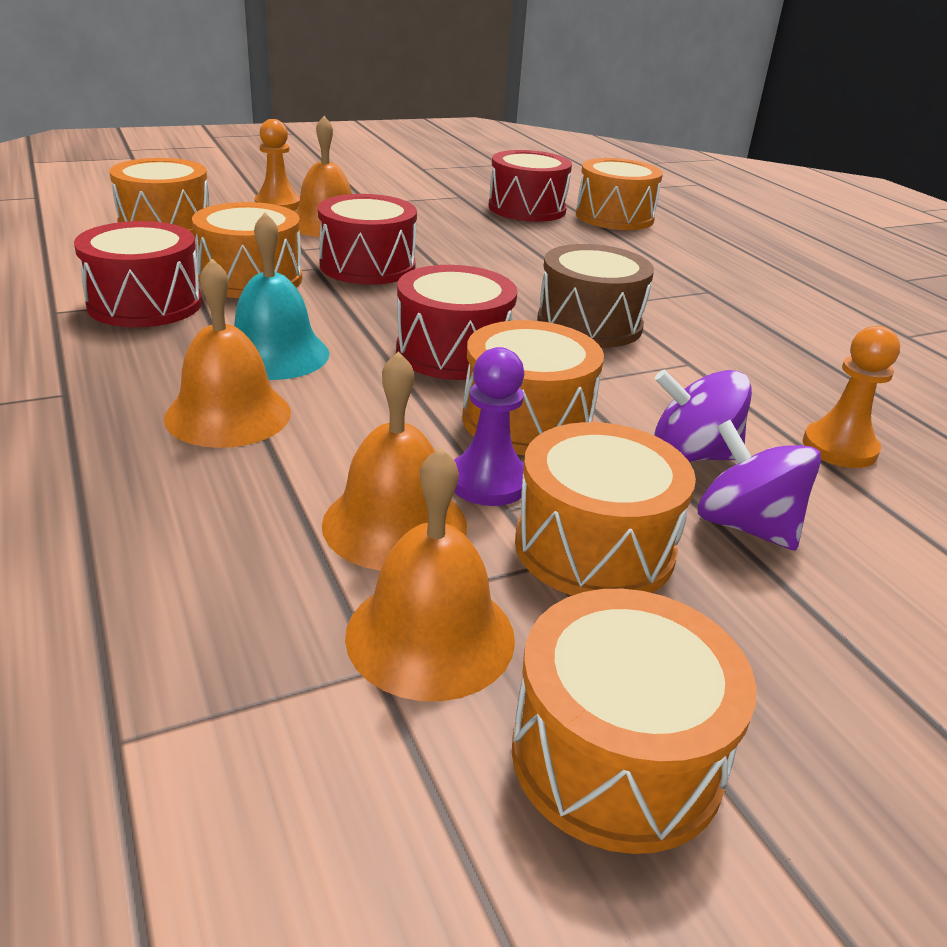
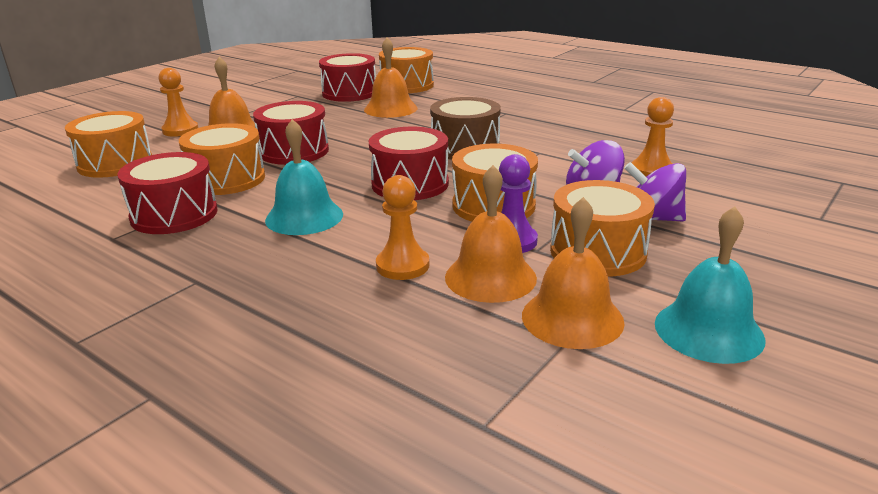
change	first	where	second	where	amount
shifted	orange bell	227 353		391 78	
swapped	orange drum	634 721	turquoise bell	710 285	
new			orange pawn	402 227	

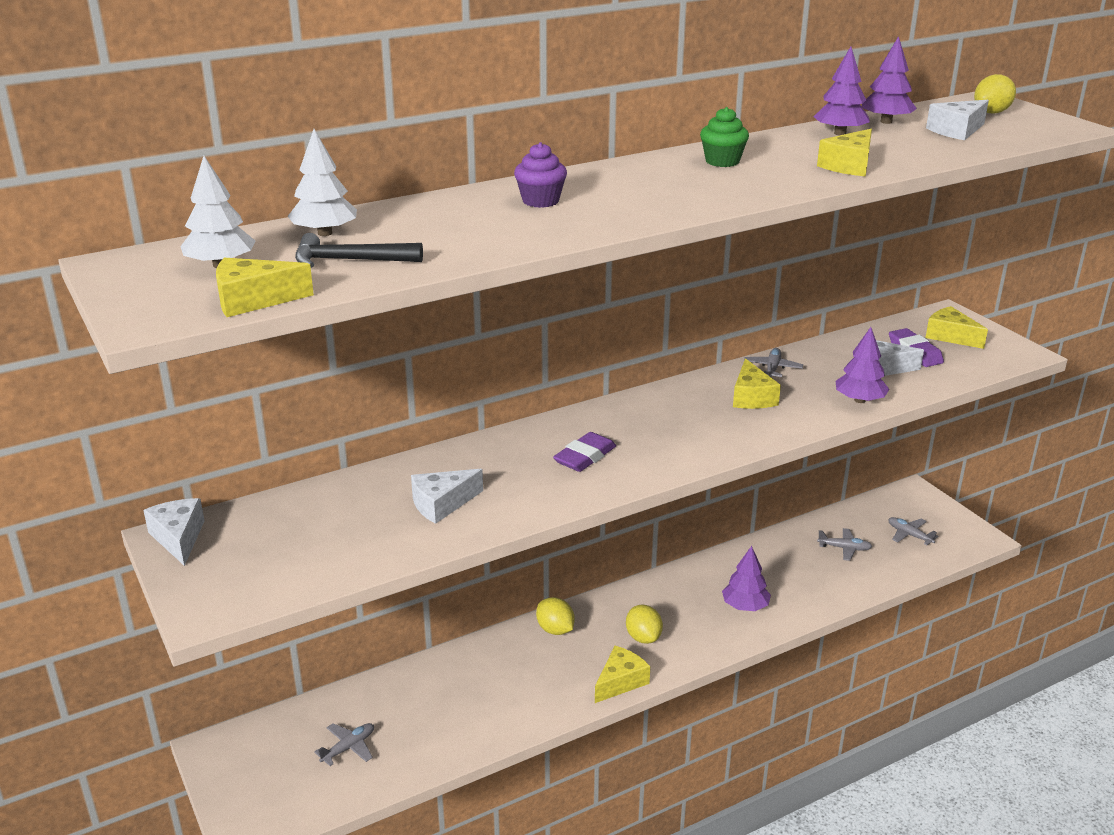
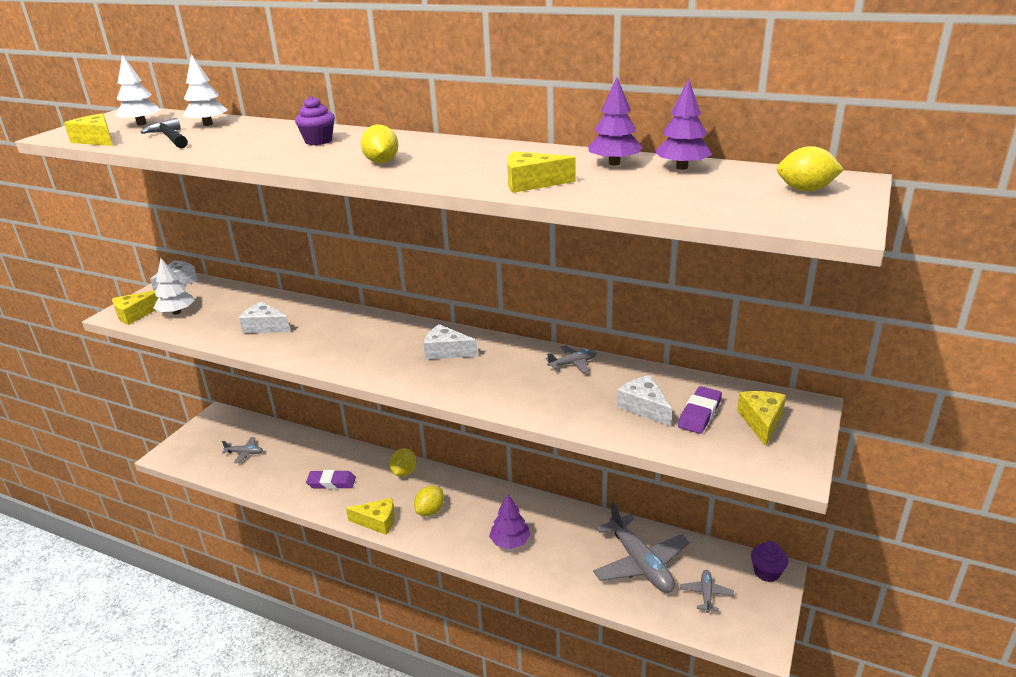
change	first	where	second	where	amount
shifted	white cheese	957 120		451 342	
gone	green cupcake	724 137			
gone	purple tree	862 365			
shifted	yellow cheese	757 383		135 307	
shifted	purple eraser	584 452		331 479	
scaled	grey plane	844 544		641 547	x2.12
new			yellow lemon	379 143	
new			white tree	174 286	
new			purple cupcake	769 561	

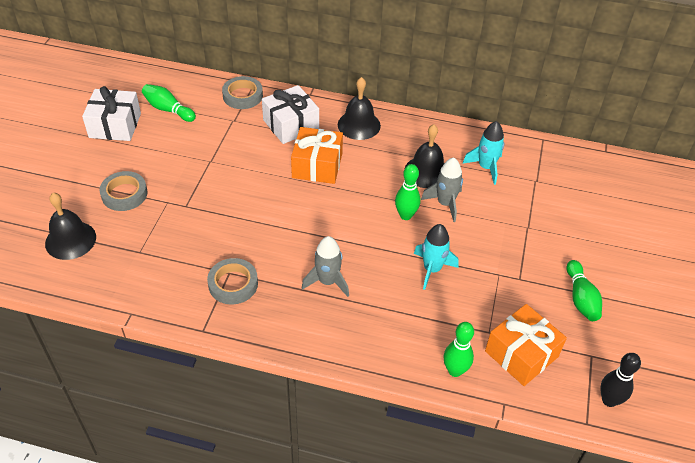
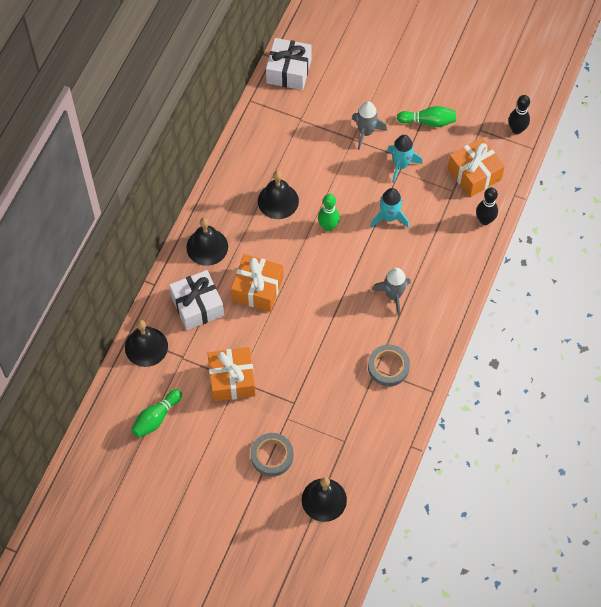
change	first	where	second	where	amount
swapped	grey tape	242 92	black bell	146 343	
shifted	white gift	111 113		289 64	
shifted	turquoise rocket	484 153		405 159	
shifted	grey rocket	442 190		369 125	
repainted	green bowling pin	458 349	black bowling pin	487 206	
new			orange gift	231 374	

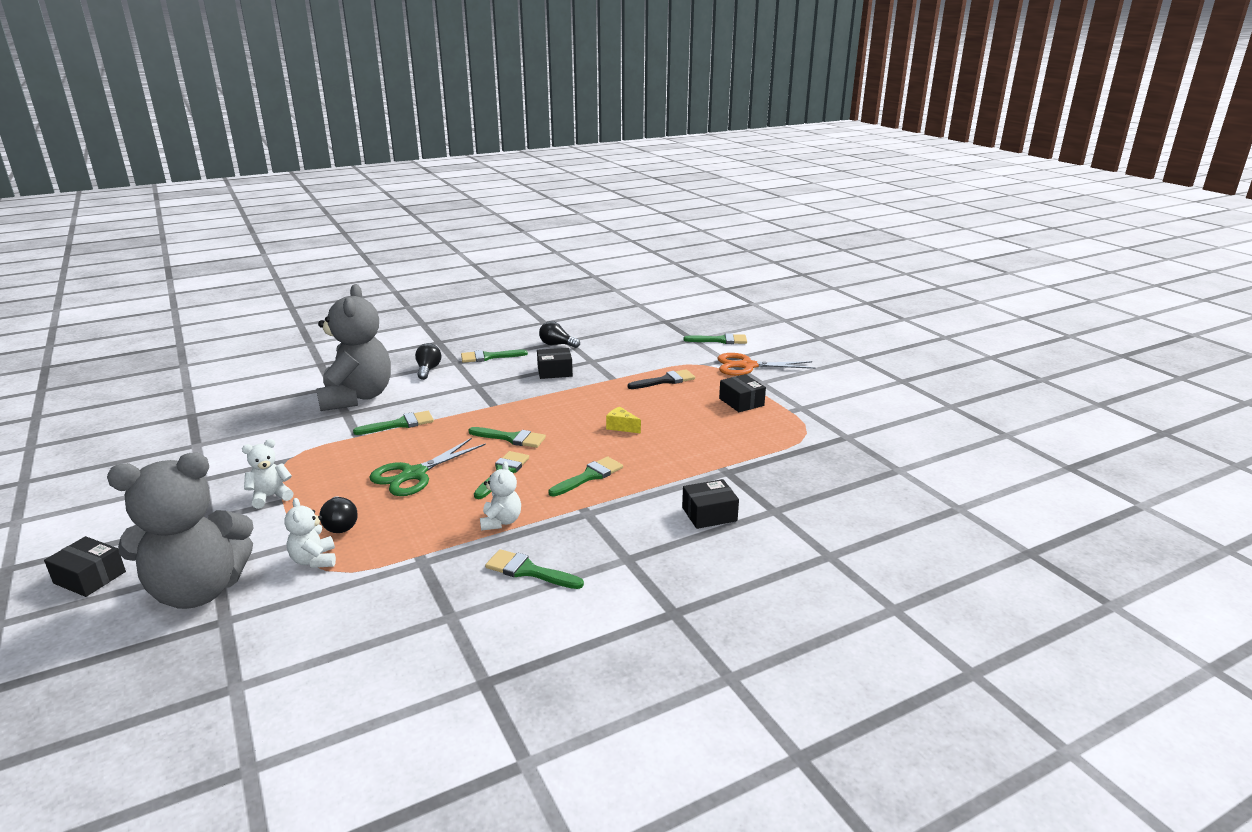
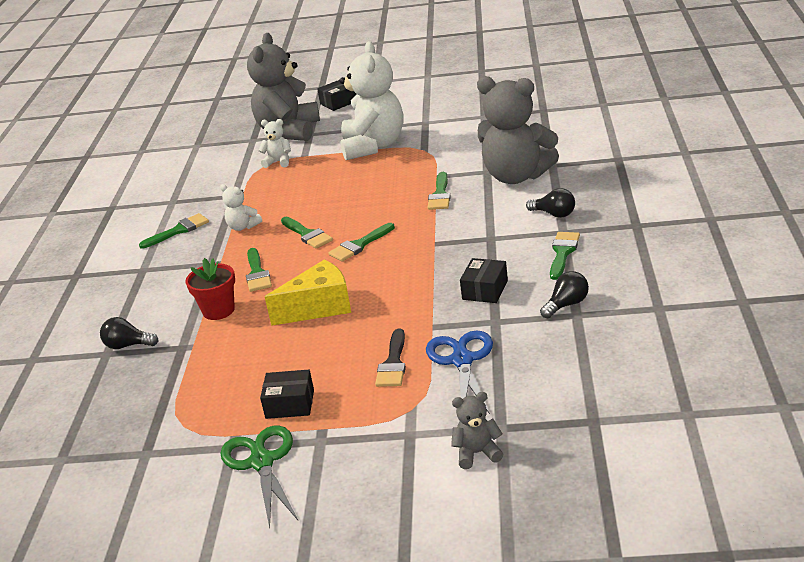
change	first	where	second	where	amount
swapped	green brush	715 338	grey teddy bear	477 430	
gone	orange scissors	766 364			
scaled	yellow cheese	623 420		308 292	x2.09
shifted	green scissors	427 467		259 477	
scaled	white teddy bear	267 474		371 100	x2.28
gone	black box	710 504			
shifted	black light bulb	338 515		129 333	
new			red flower pot	210 289	
new			blue scissors	459 372	

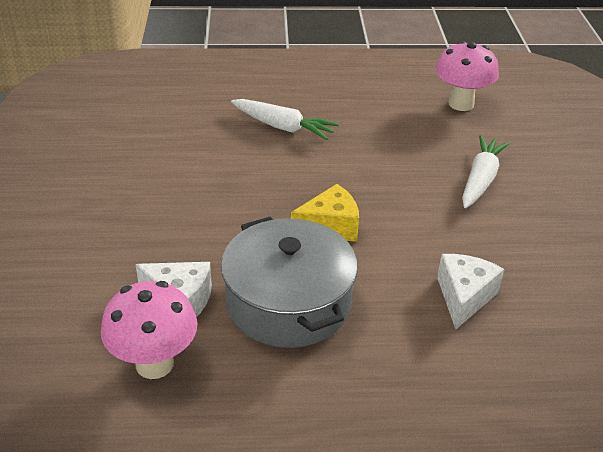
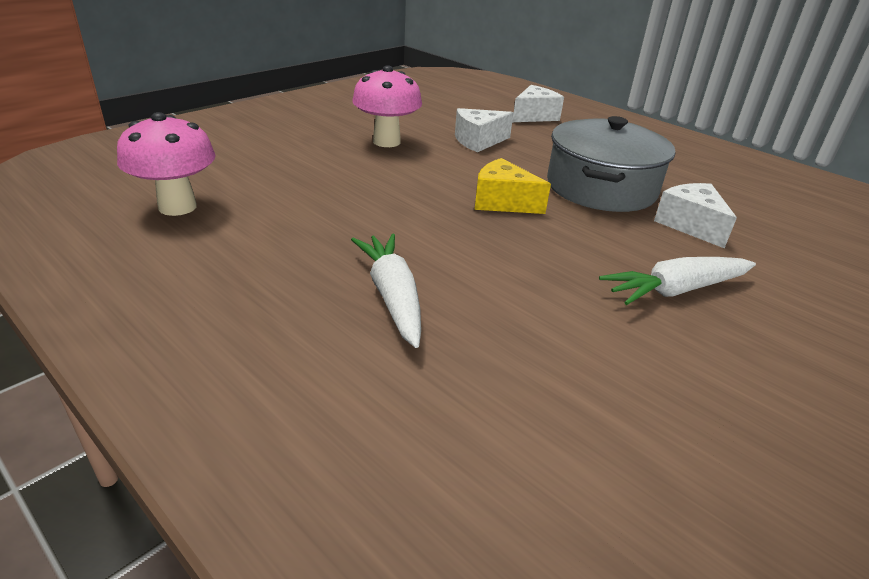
change	first	where	second	where	amount
shifted	white carrot	486 171		677 281	
shifted	pink mushroom	149 330		387 106	
new			white cheese	538 103	

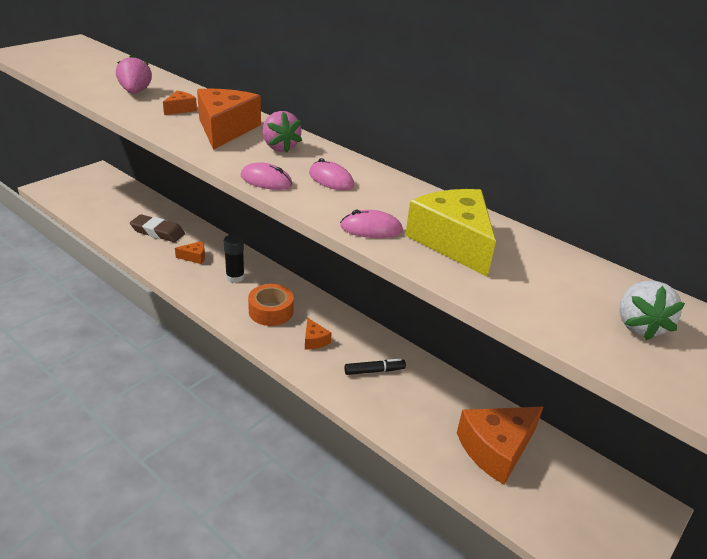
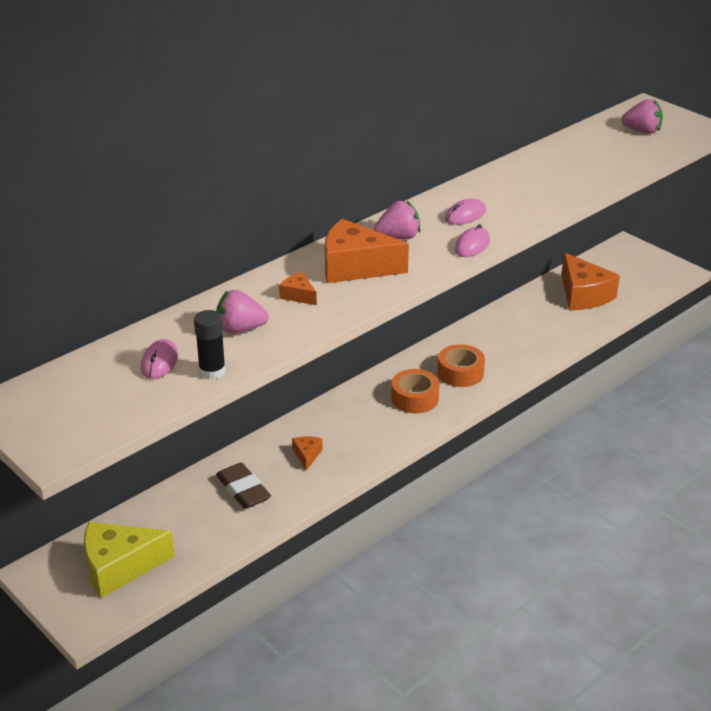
change	first	where	second	where	amount
shifted	yellow cheese	450 233		129 560	
shifted	pink mouse	371 224		159 359	
rotated	brown eraser	157 228		243 486	60 degrees counterclockwise
shifted	black glue stick	234 258		210 345	
repainted	white strawberry	652 311	pink strawberry	642 116	
swapped	orange cheese	318 333	orange tape	461 365	
gone	black marker	375 367			

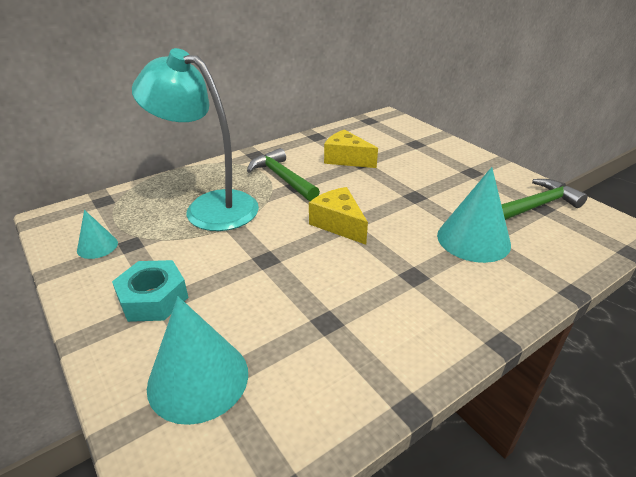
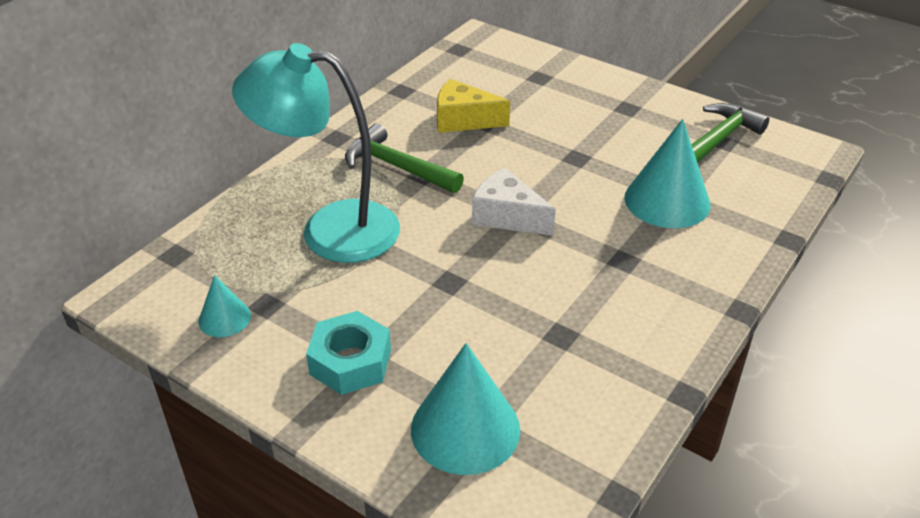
change	first	where	second	where	amount
repainted	yellow cheese	338 216	white cheese	514 202	

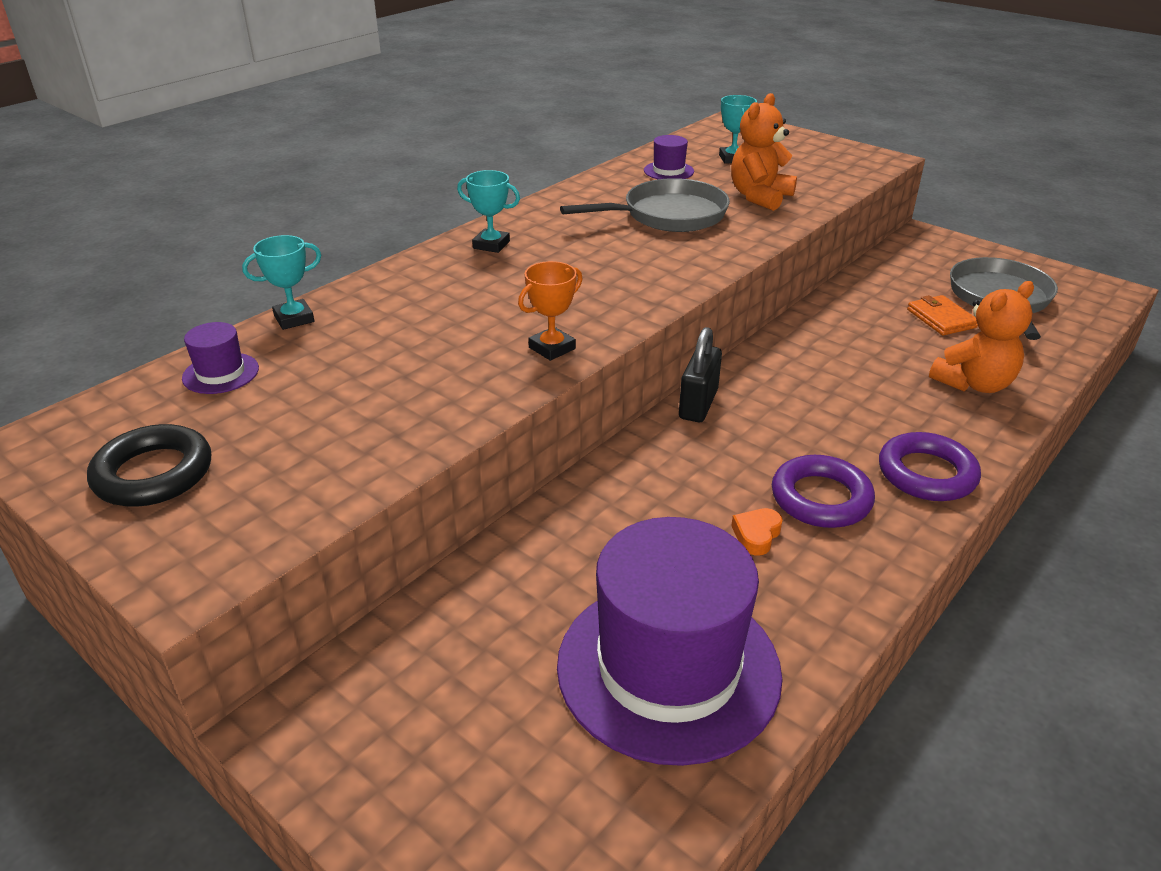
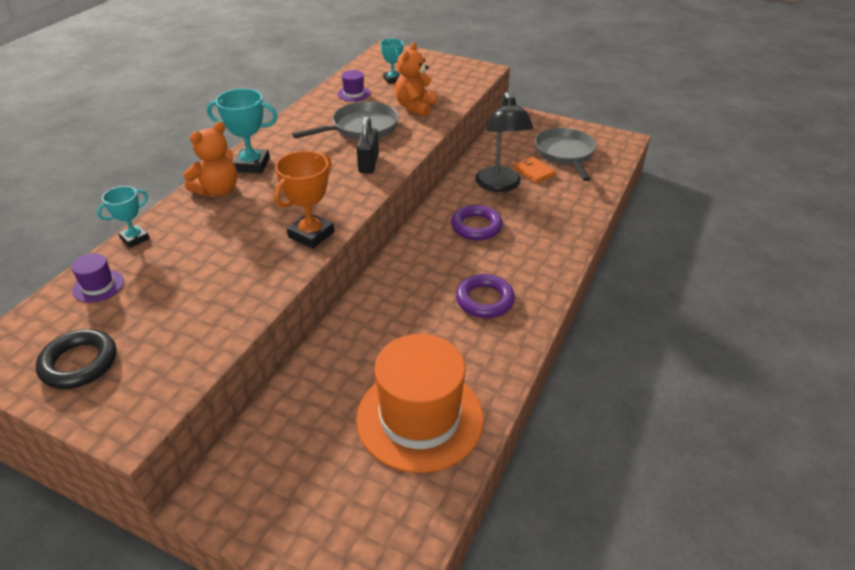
change	first	where	second	where	amount
scaled	turquoise trophy	488 211		242 130	x1.57
scaled	orange trophy	550 311		304 200	x1.57
shifted	orange teddy bear	981 337		210 159	
shifted	black padlock	700 374		368 145	
shifted	purple ring	930 466		477 222	
gone	orange heart	757 532			
repainted	purple hat	669 641	orange hat	420 403	
new			black lamp	504 142	

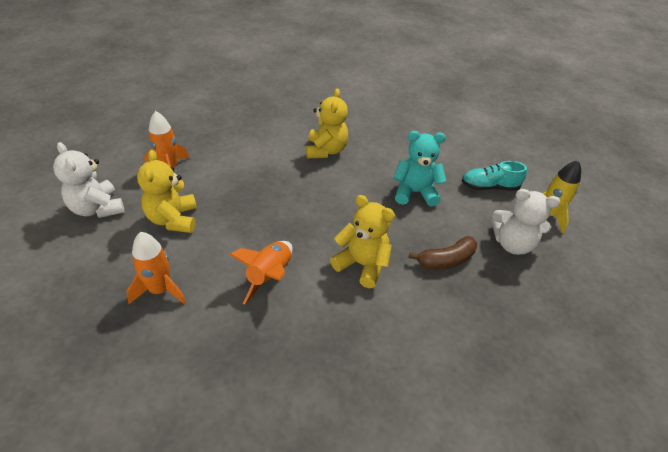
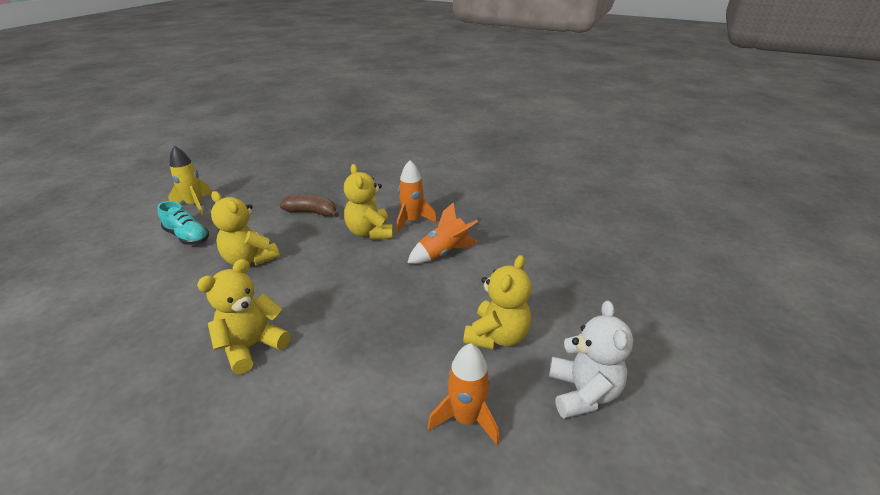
change	first	where	second	where	amount
repainted	turquoise teddy bear	420 168	yellow teddy bear	245 228	
gone	white teddy bear	526 222			
shifted	orange rocket	156 268		416 196	

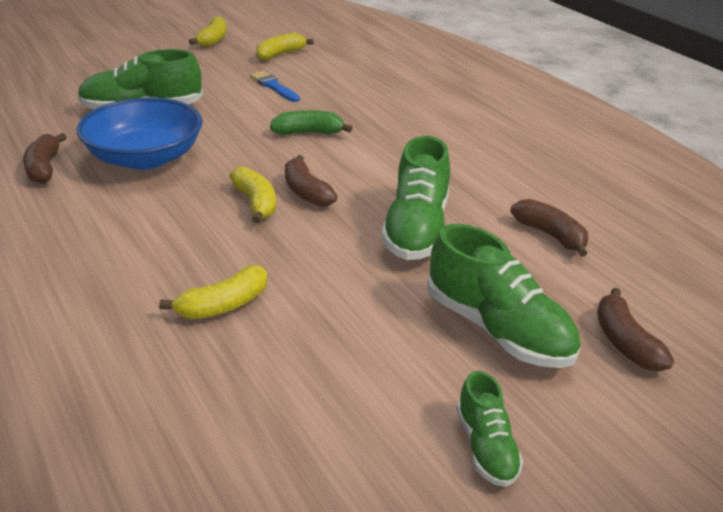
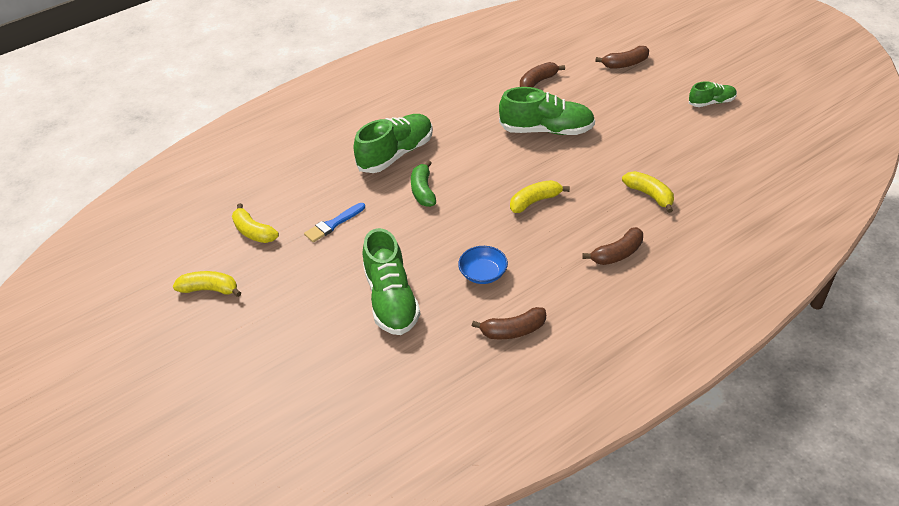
change	first	where	second	where	amount
scaled	blue bowl	139 134		483 265	x0.50
shifted	brown banana	311 181		612 246	
shifted	green shoe	503 296		393 143	

